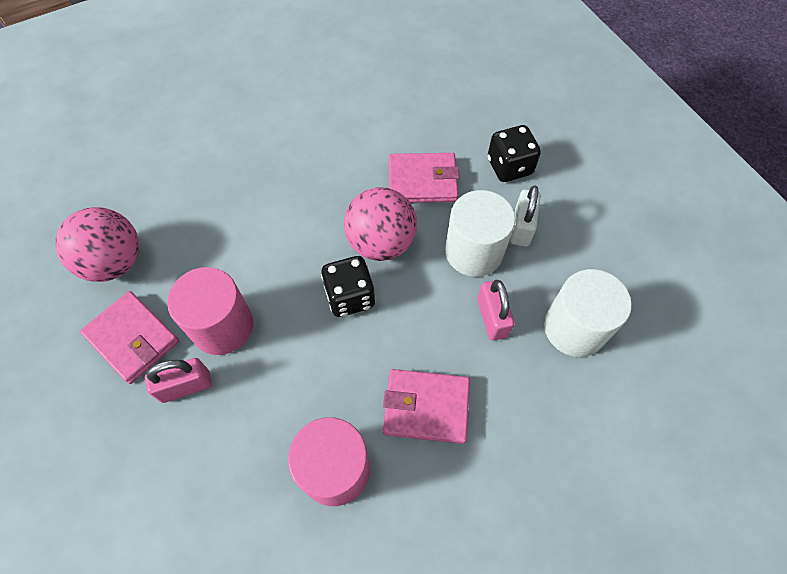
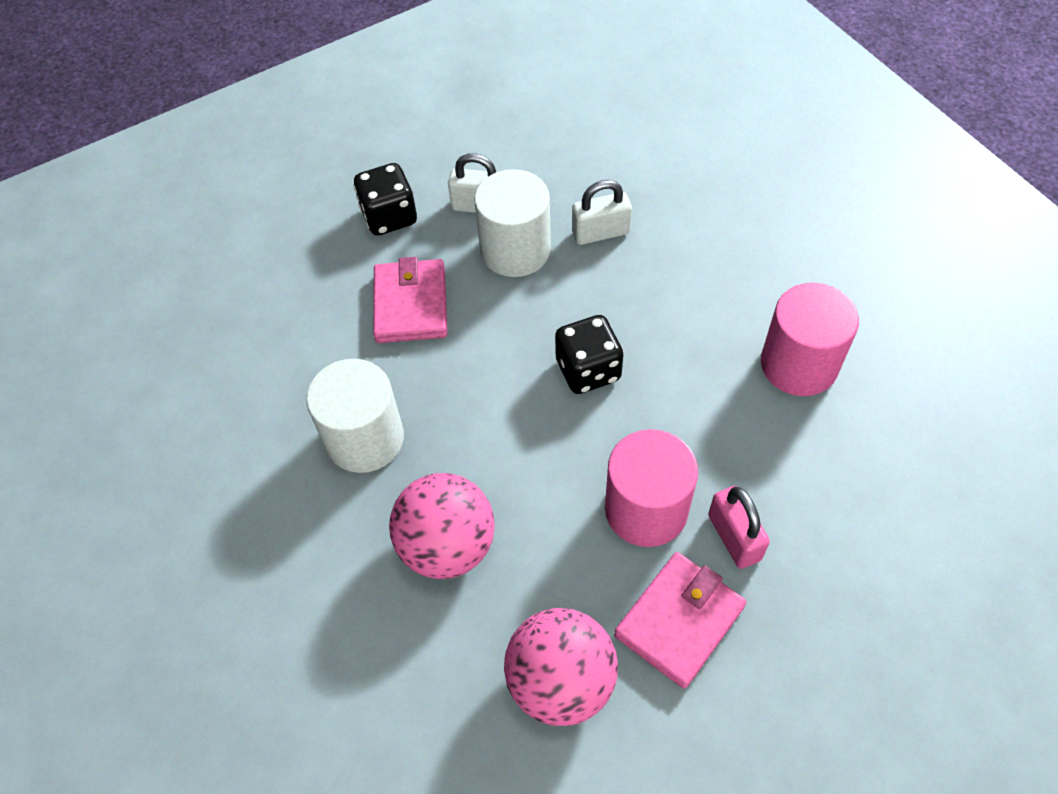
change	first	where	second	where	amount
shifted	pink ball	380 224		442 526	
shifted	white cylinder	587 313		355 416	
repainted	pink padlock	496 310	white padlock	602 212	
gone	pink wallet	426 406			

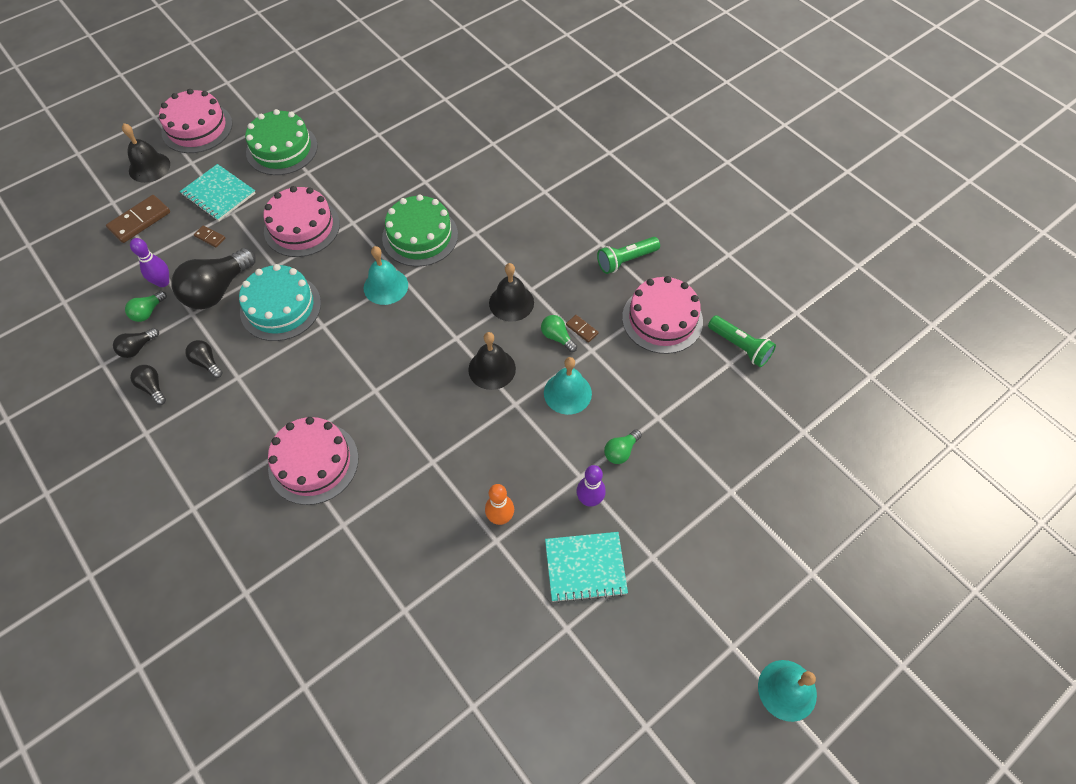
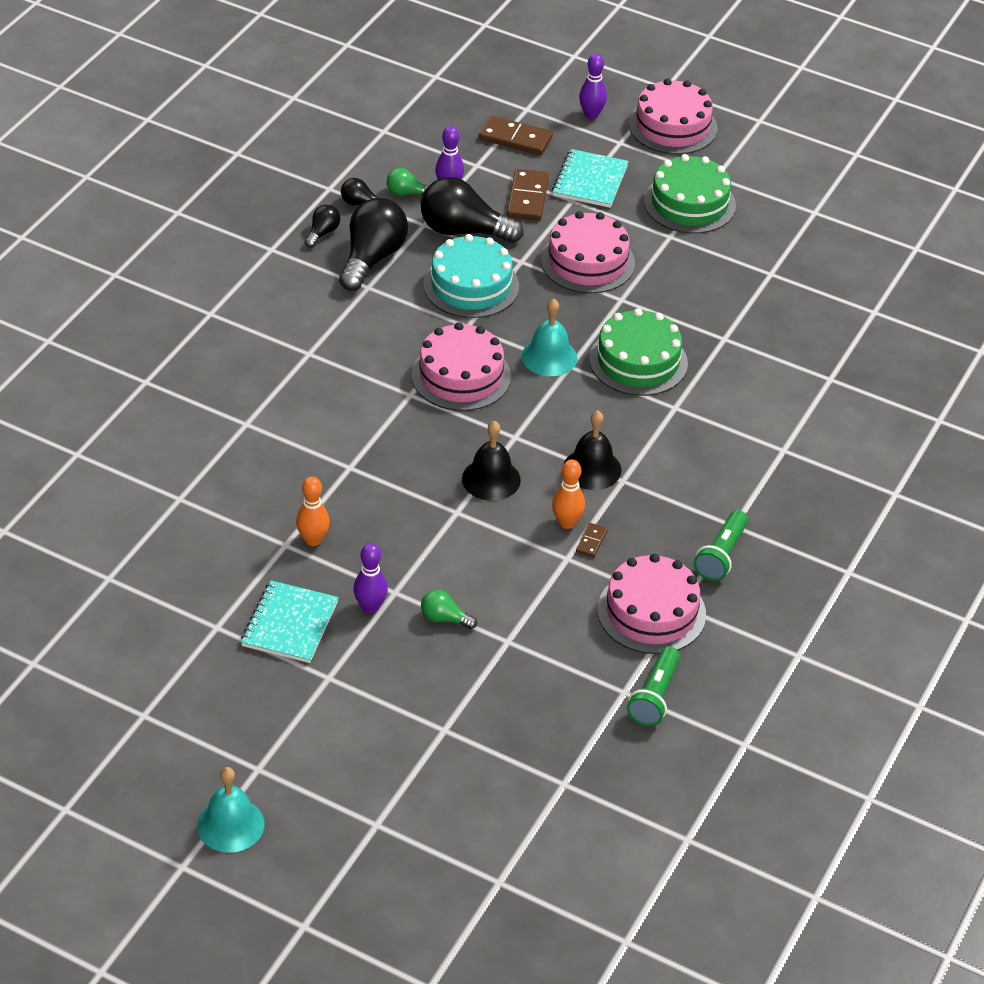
change	first	where	second	where	amount
swapped	black bell	146 153	purple bowling pin	593 86	
scaled	brown domino	209 236		528 195	x1.97
rotated	green flashlight	628 255		721 545	105 degrees counterclockwise
swapped	green light bulb	559 333	orange bowling pin	568 494	
scaled	black light bulb	204 359		373 244	x2.08
gone	turquoise bell	568 386			
shifted	pink cake	313 461		461 366	
rotated	turquoise notebook	586 567		290 621	45 degrees clockwise

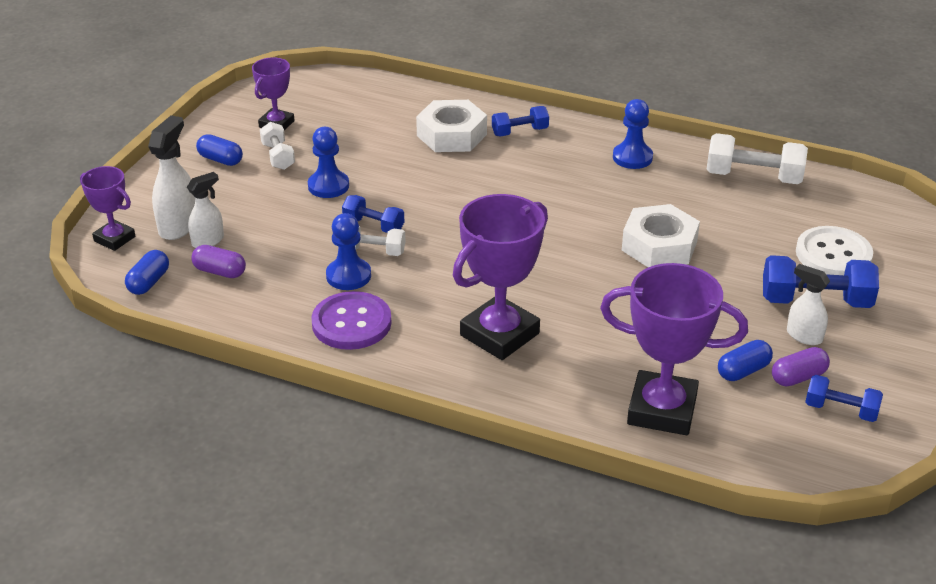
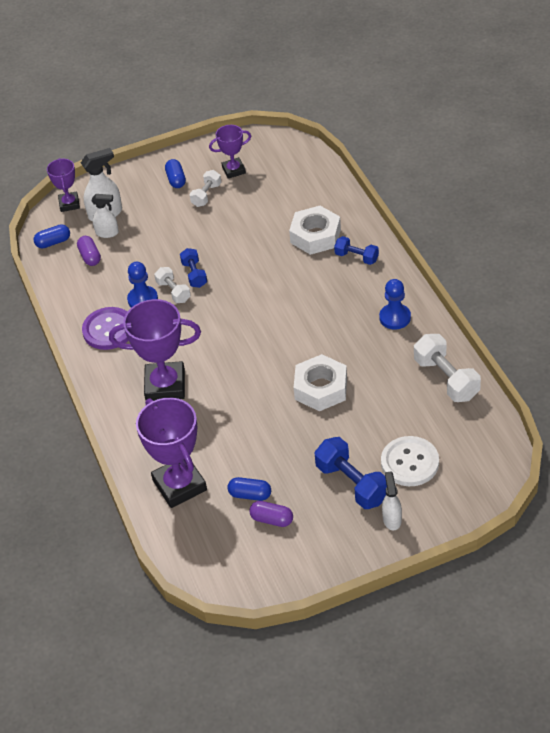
change	first	where	second	where	amount
gone	blue pawn	328 162			
shifted	white spray bottle	808 304		392 500	
gone	blue dumbbell	844 398			

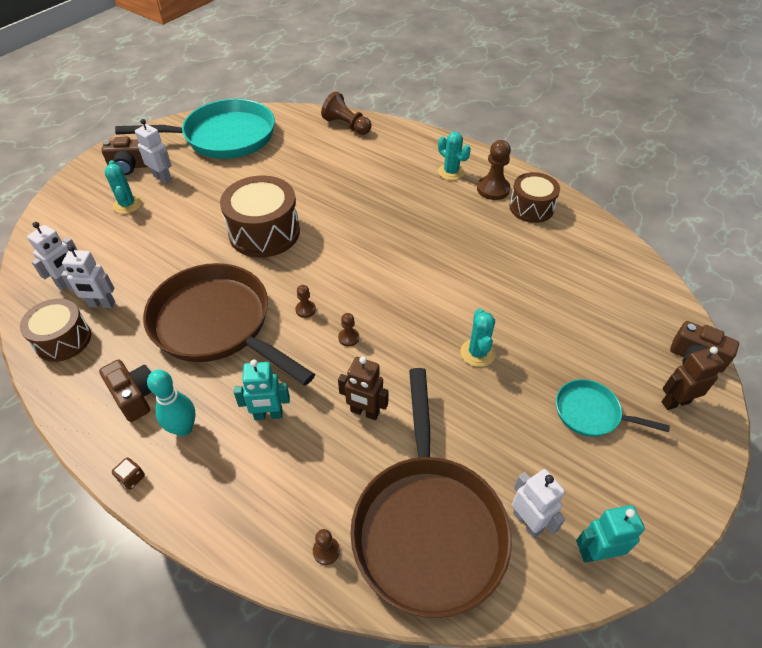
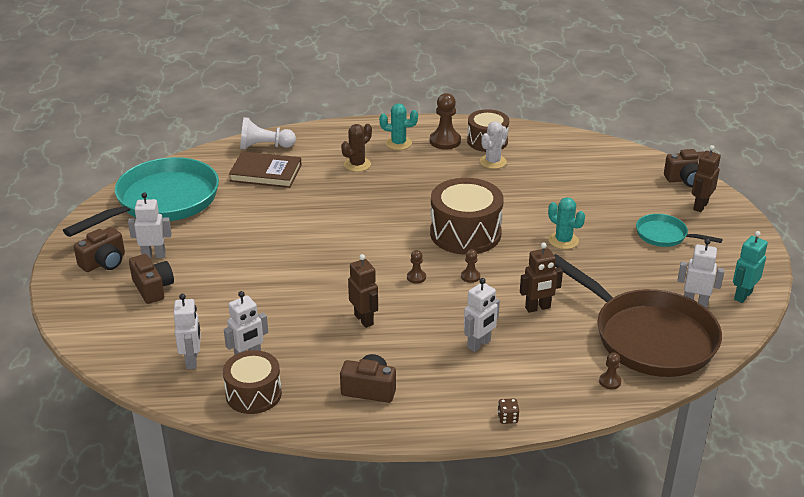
change	first	where	second	where	amount
repainted	brown pawn	346 113	white pawn	268 133	
swapped	turquoise cactus	123 187	brown camera	151 279	
shifted	brown drum	260 216		467 216	
swapped	brown pan	229 324	brown robot	363 291	
repainted	turquoise robot	262 389	white robot	482 315	
gone	turquoise bowling pin	171 403			
rotated	turquoise pan	613 408		679 230	45 degrees clockwise
shifted	brown dice	128 473		508 411	
new			white cactus	494 145	
new			brown cactus	356 148	
new			brown book	265 169	

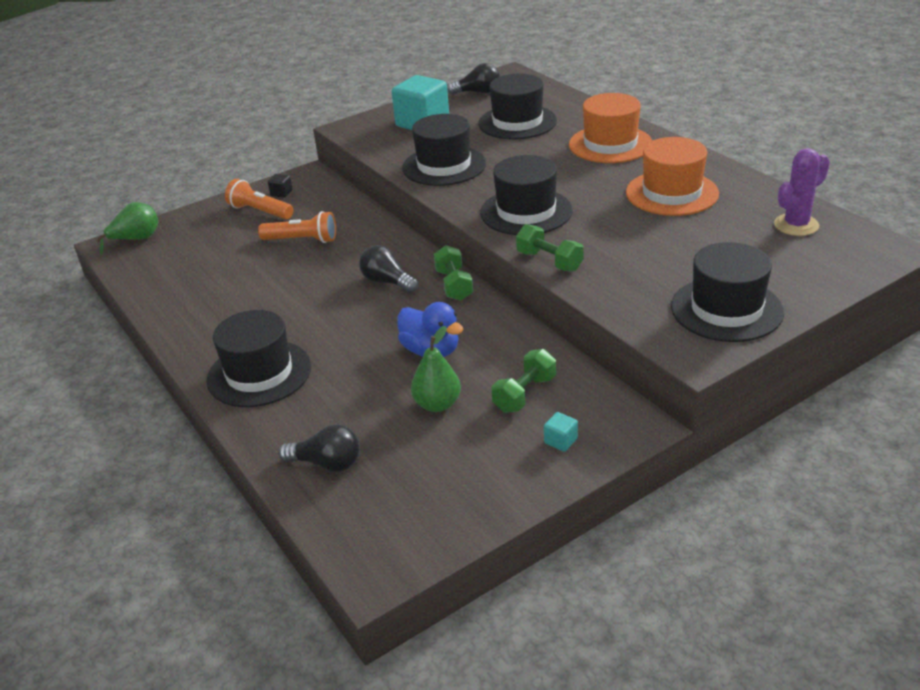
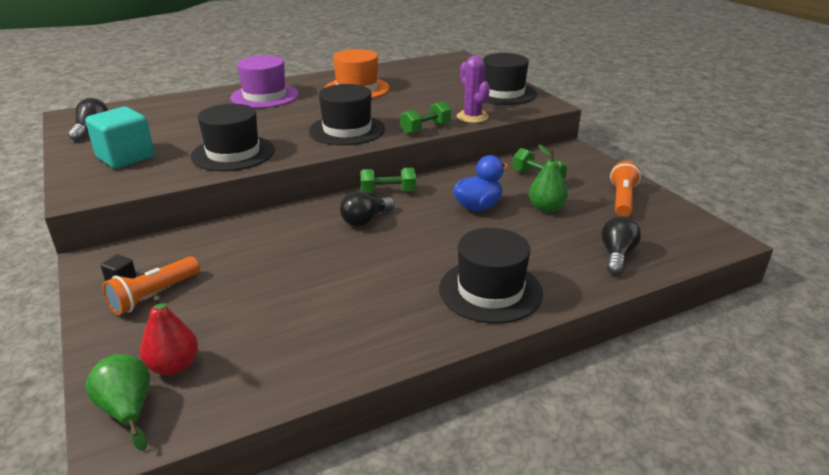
change	first	where	second	where	amount
gone	black hat	518 106			
repainted	orange hat	610 128	purple hat	264 81	
shifted	purple cactus	802 192		473 89	
shifted	orange flashlight	297 227		625 189	
gone	turquoise cube	561 432			
new			red pear	169 336	

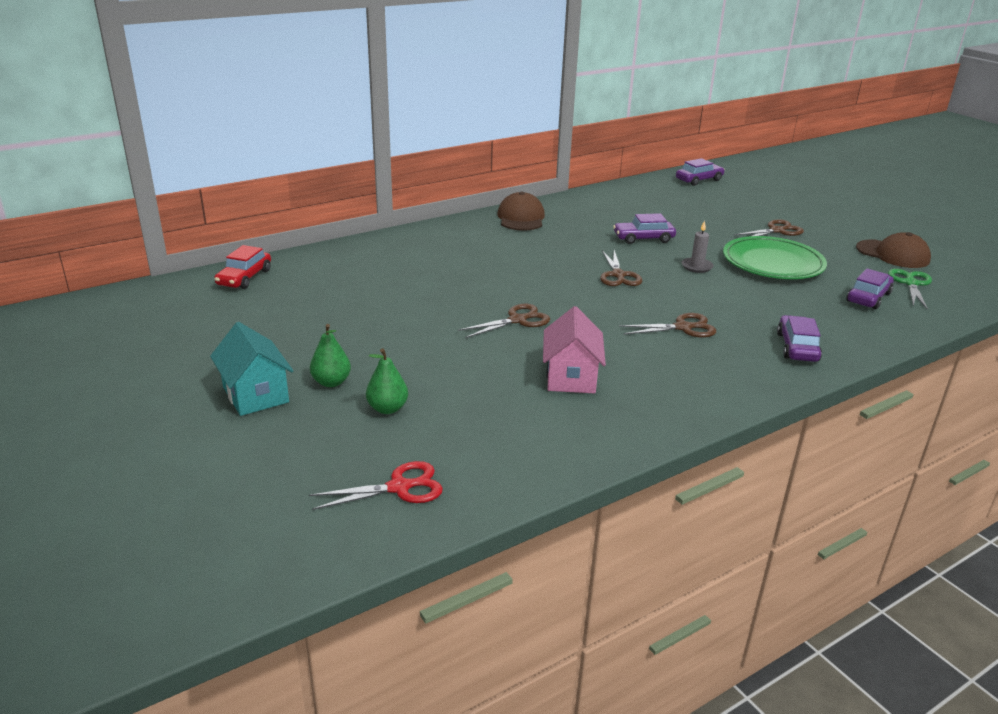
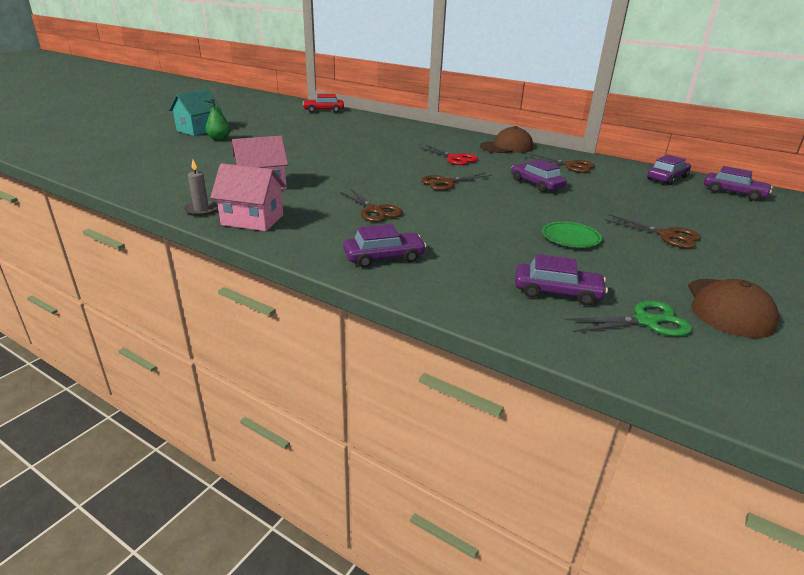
change	first	where	second	where	amount
shifted	grey candle	698 246		200 188	
scaled	green plate	775 257		572 234	x0.51
shifted	brown scissors	504 321		560 163	
gone	green pear	387 381			
shifted	red scissors	376 485		448 155	
new			purple car	669 170	
new			pink house	248 197	

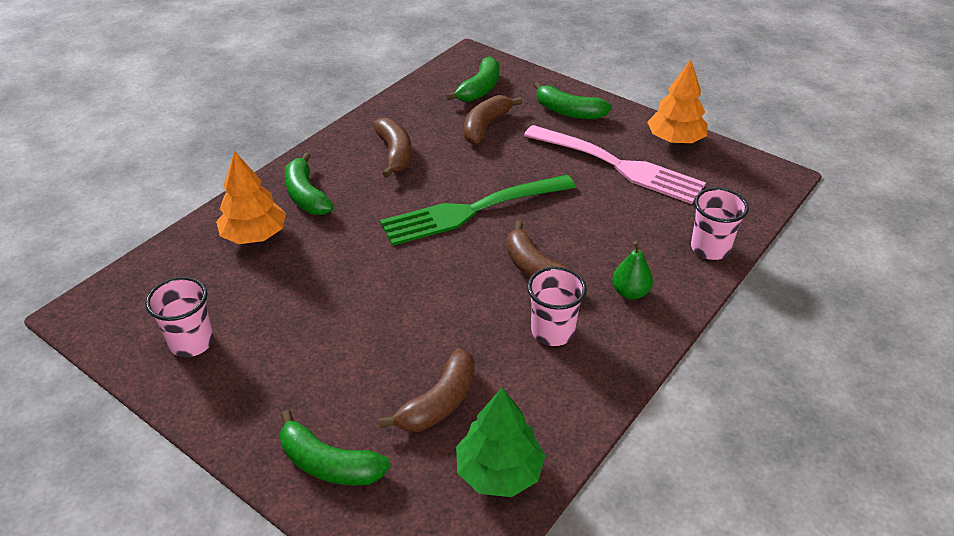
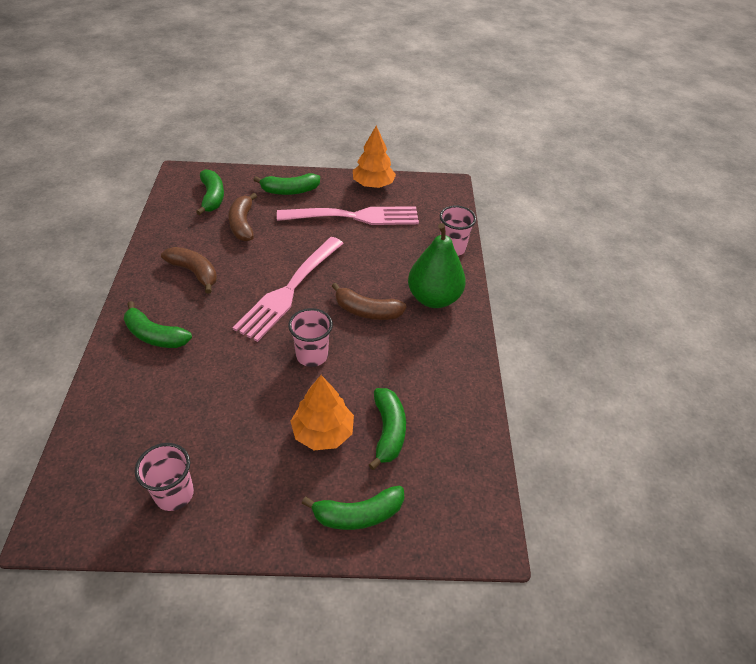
change	first	where	second	where	amount
shifted	orange tree	251 197		322 412	
repainted	green fork	478 210	pink fork	288 289	
scaled	green pear	632 270		437 265	x1.99
shifted	pink cup	557 306		310 337	
repainted	brown banana	426 390	green banana	387 429	
gone	green tree	501 442			

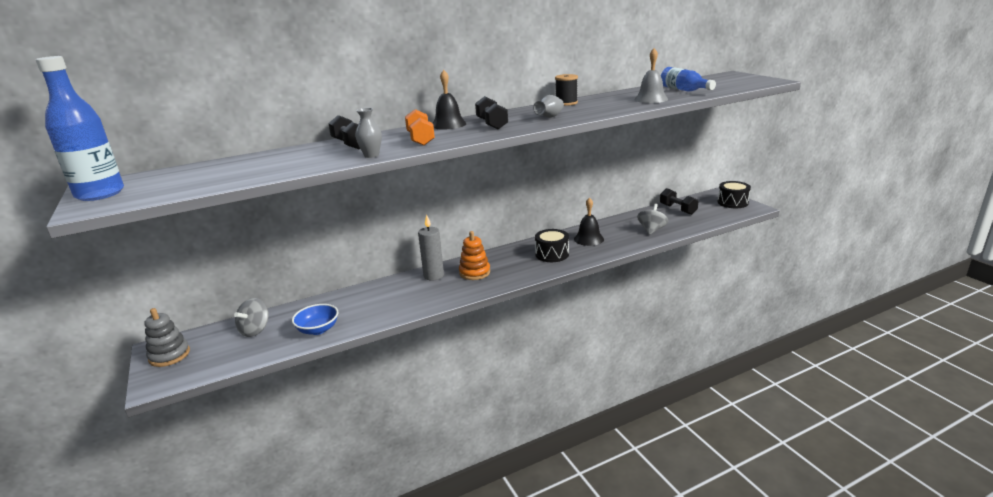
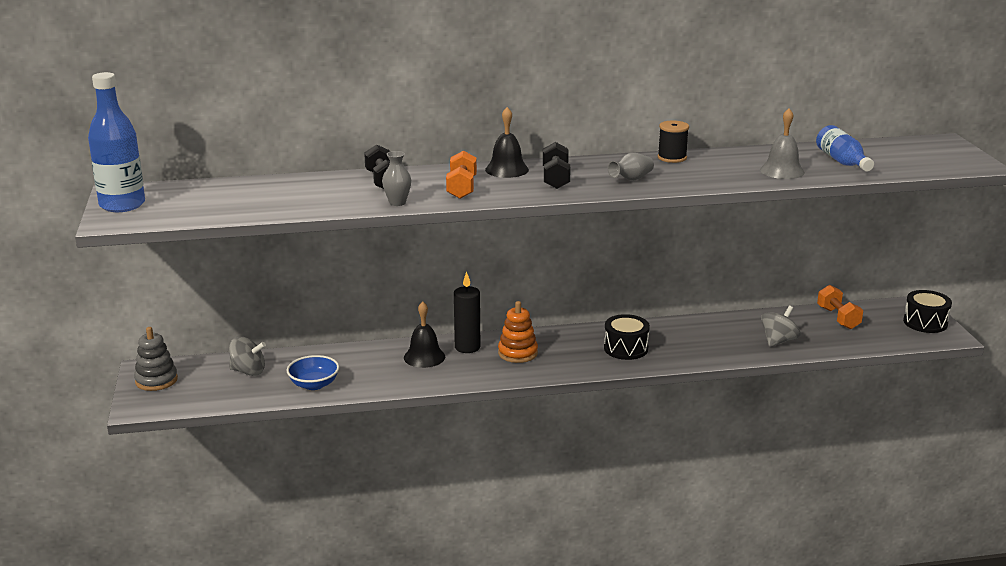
change	first	where	second	where	amount
repainted	black dumbbell	679 201	orange dumbbell	840 307	
shifted	black bell	589 221		424 335	
repainted	grey candle	431 248	black candle	467 312	
rotated	grey spinning top	251 317		247 356	120 degrees counterclockwise

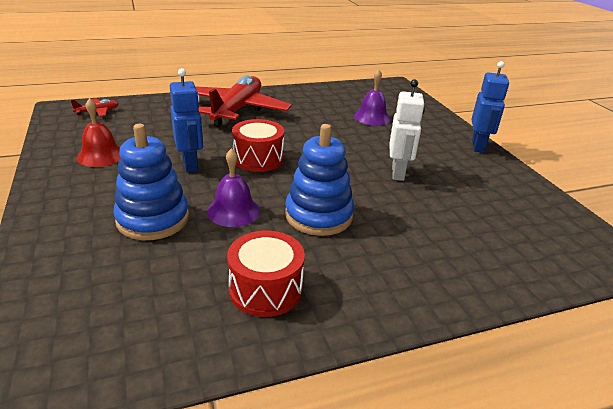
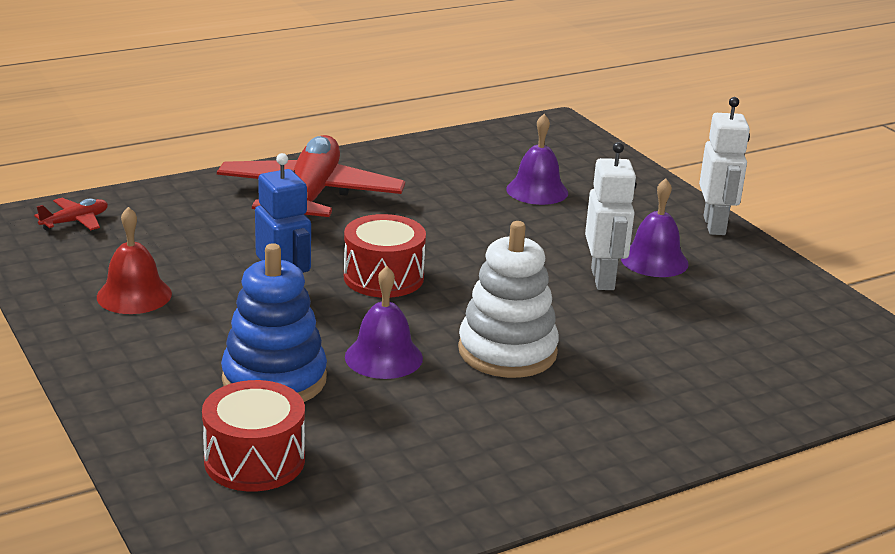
change	first	where	second	where	amount
repainted	blue robot	490 107	white robot	724 166	
repainted	blue stacking toy	319 180	white stacking toy	508 299	
shifted	red drum	266 273		253 436	
new			purple bell	655 227	

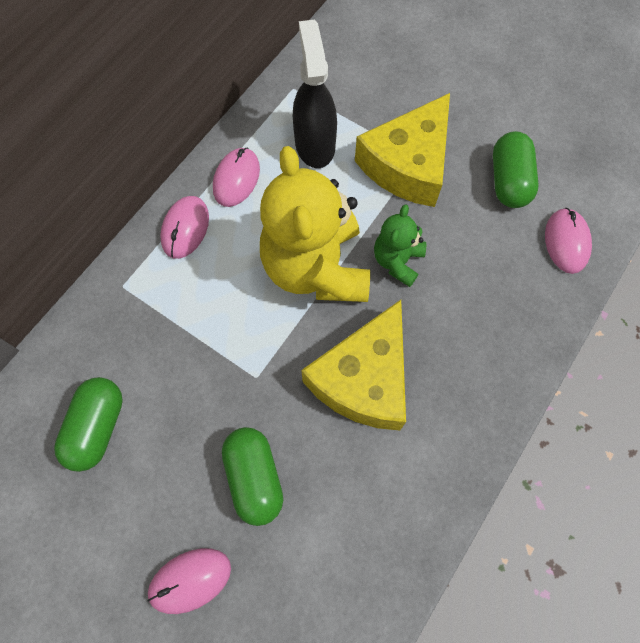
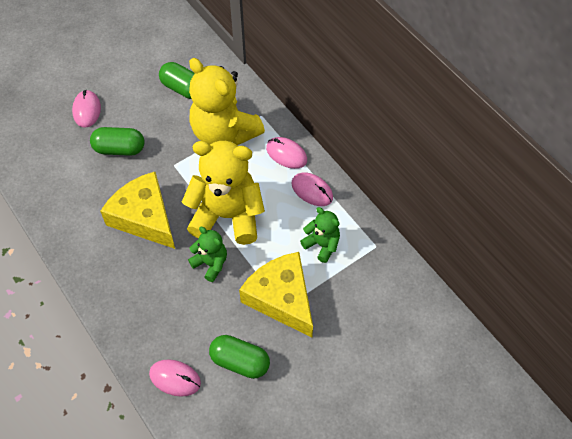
change	first	where	second	where	amount
swapped	black spray bottle	315 93	green teddy bear	320 235	
new			yellow teddy bear	227 101	

